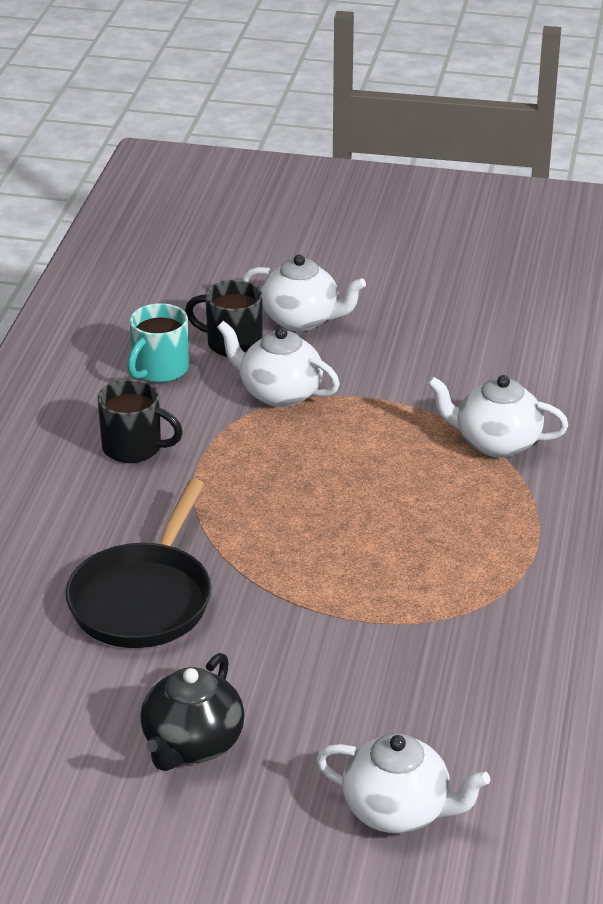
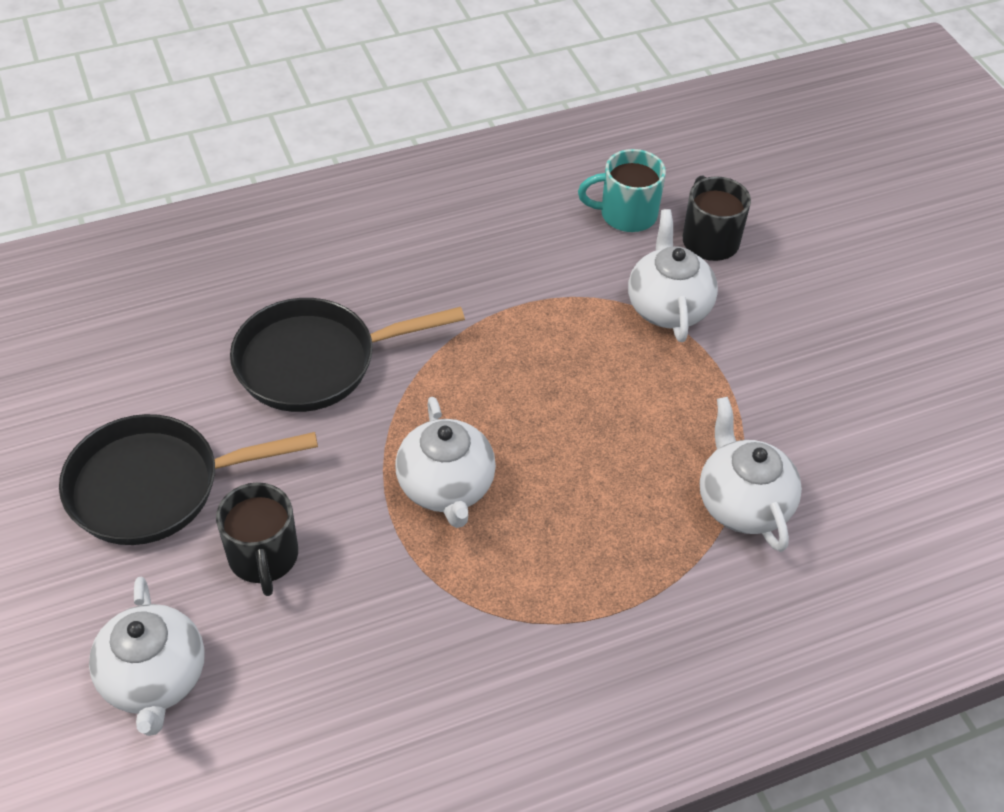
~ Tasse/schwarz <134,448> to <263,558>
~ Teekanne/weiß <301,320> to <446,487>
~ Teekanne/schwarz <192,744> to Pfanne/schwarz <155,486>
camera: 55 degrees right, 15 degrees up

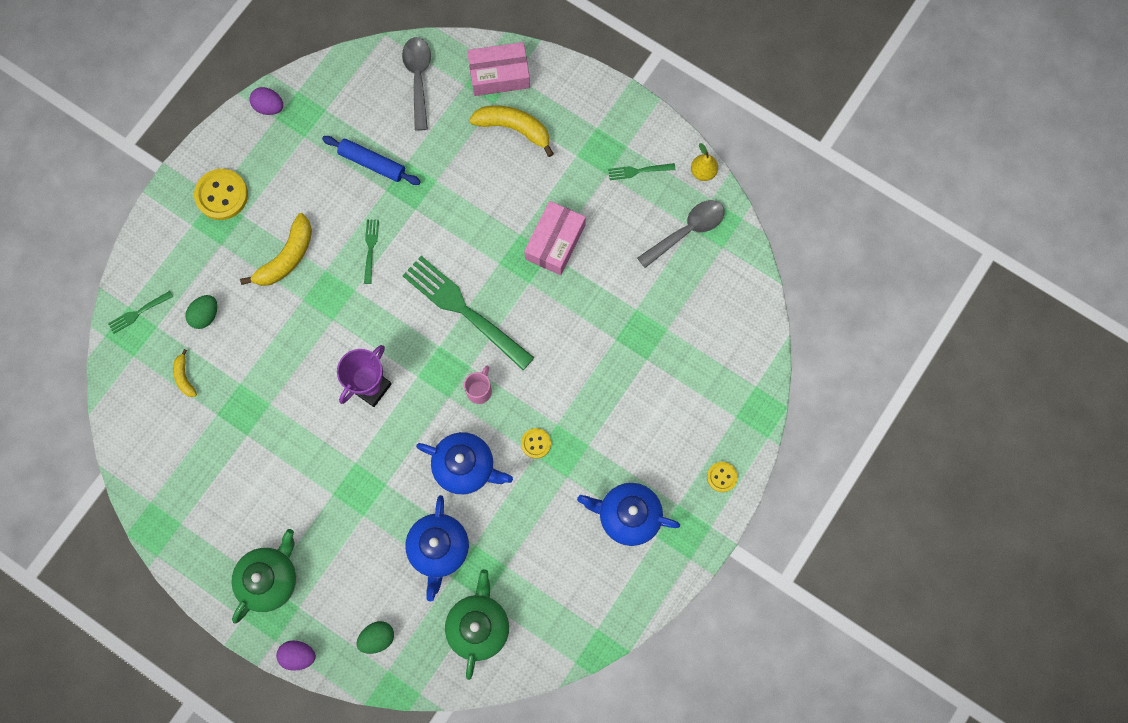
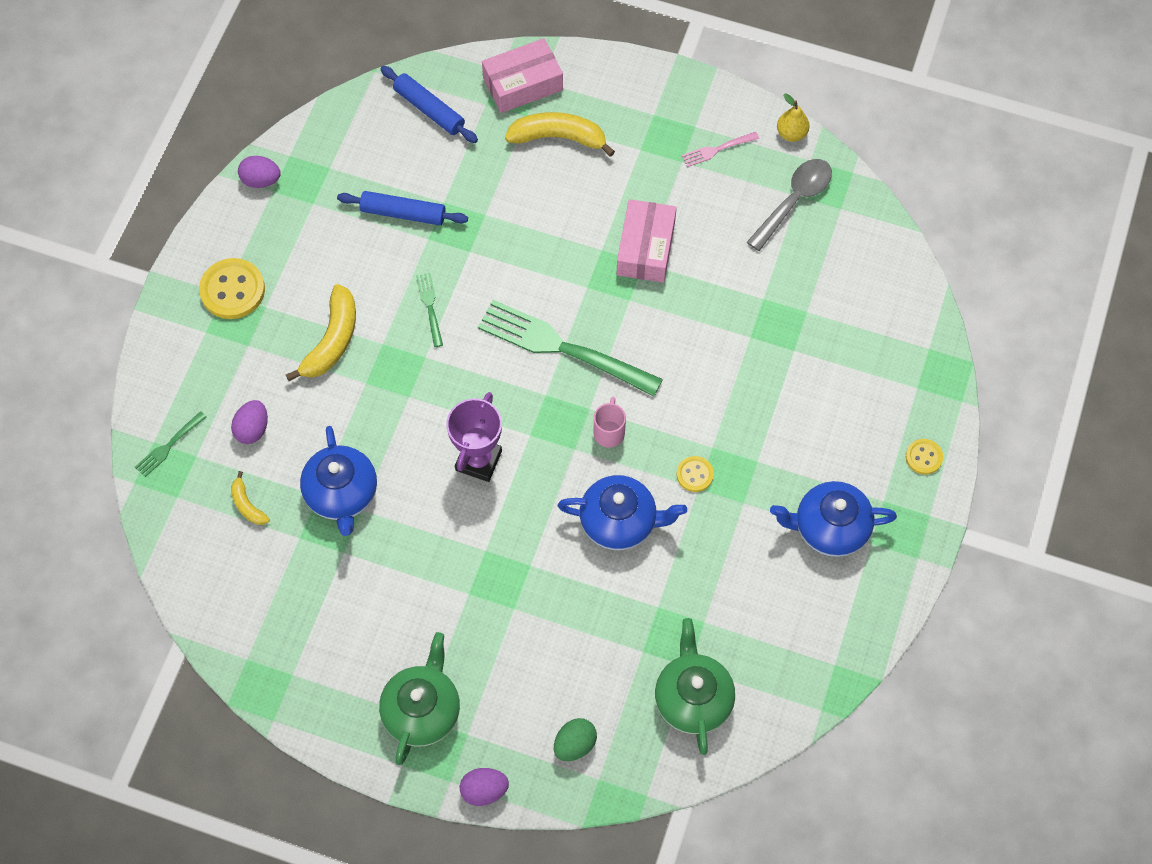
~ Teekanne/blau <439,549> to <342,494>
~ Löffel/grau <418,79> to Nudelholz/blau <429,109>
~ Ei/grün <205,315> to Ei/lila <252,429>
~ Gabel/grün <638,171> to Gabel/rosa <717,149>
camera: 15 degrees left, 10 degrees down

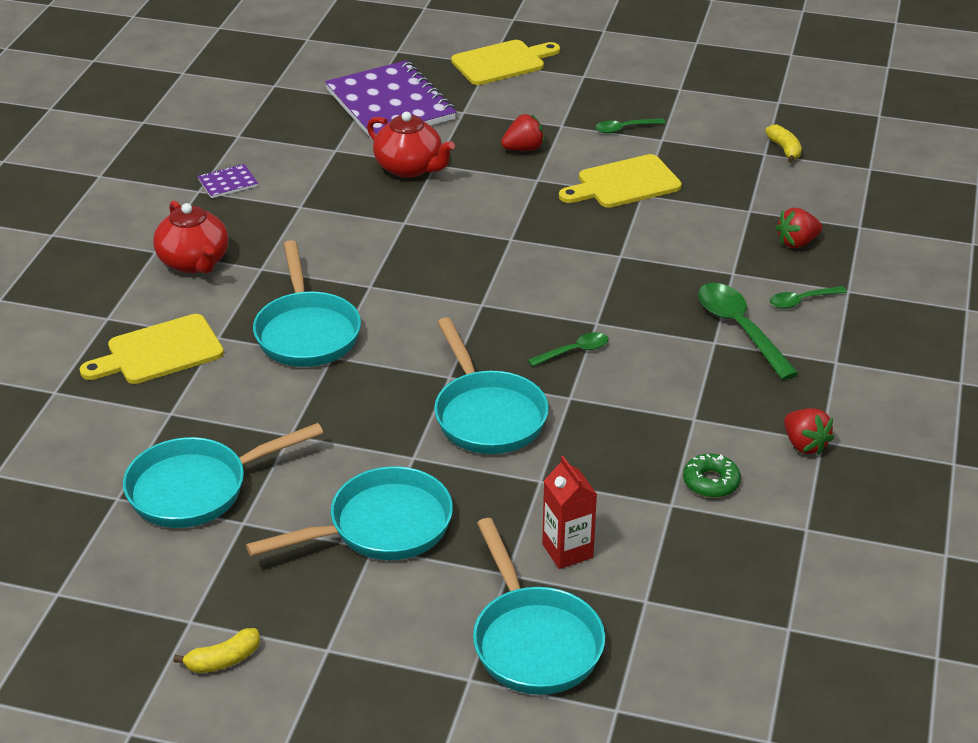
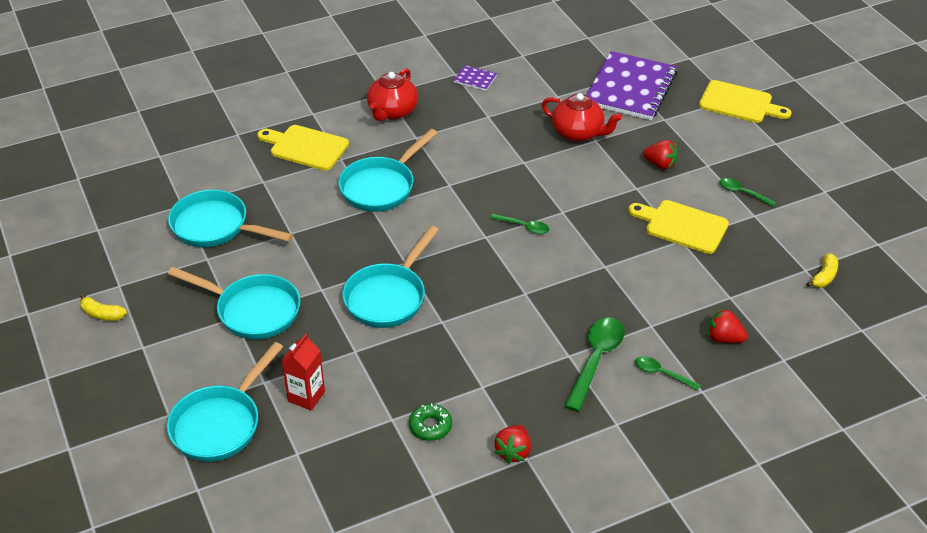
~ Löffel/grün <574,351> to <524,227>
~ Teekanne/rot <410,168> = <578,133> 60 degrees counterclockwise
camera: 50 degrees right, 5 degrees up

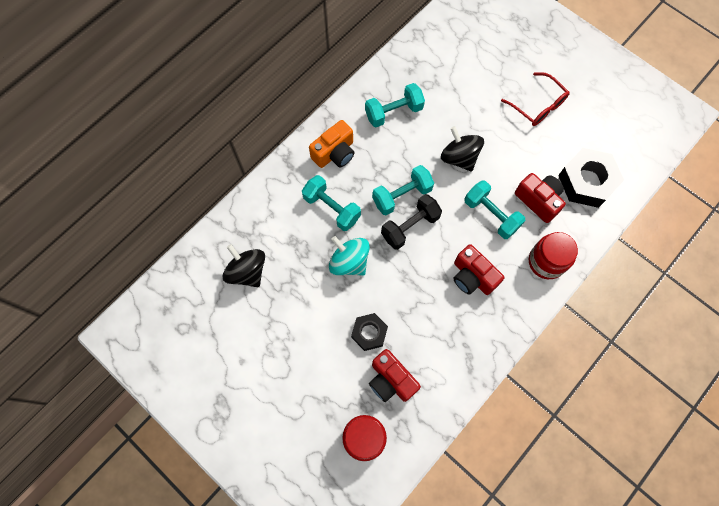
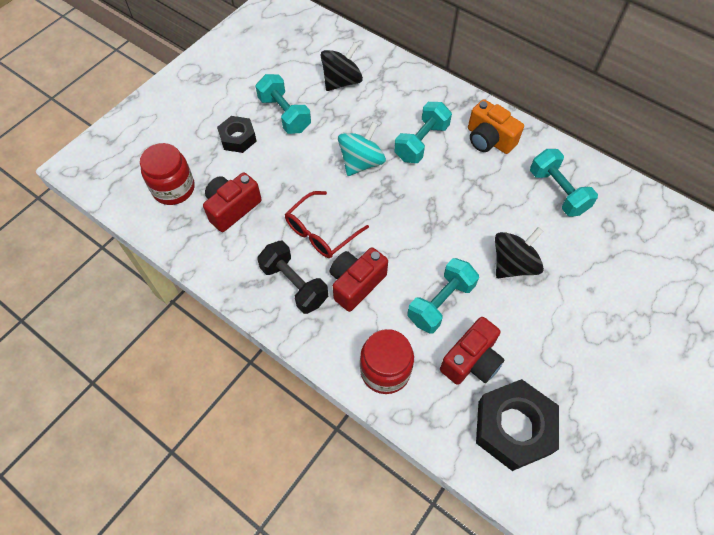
~ Sechskantmutter/schwarz <369,333> to <238,138>
~ Hantel/türkis <402,196> to <284,114>
~ Hantel/schwarz <410,227> to <294,284>
~ Brille/rot <538,106> to <321,232>
camera: 85 degrees right, 10 degrees down

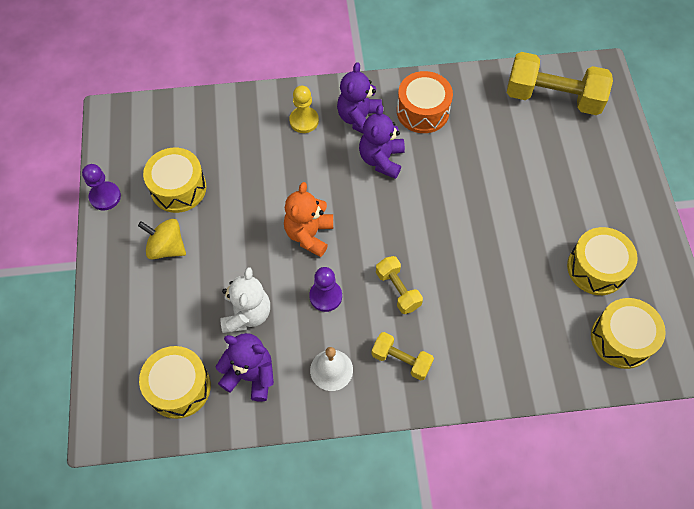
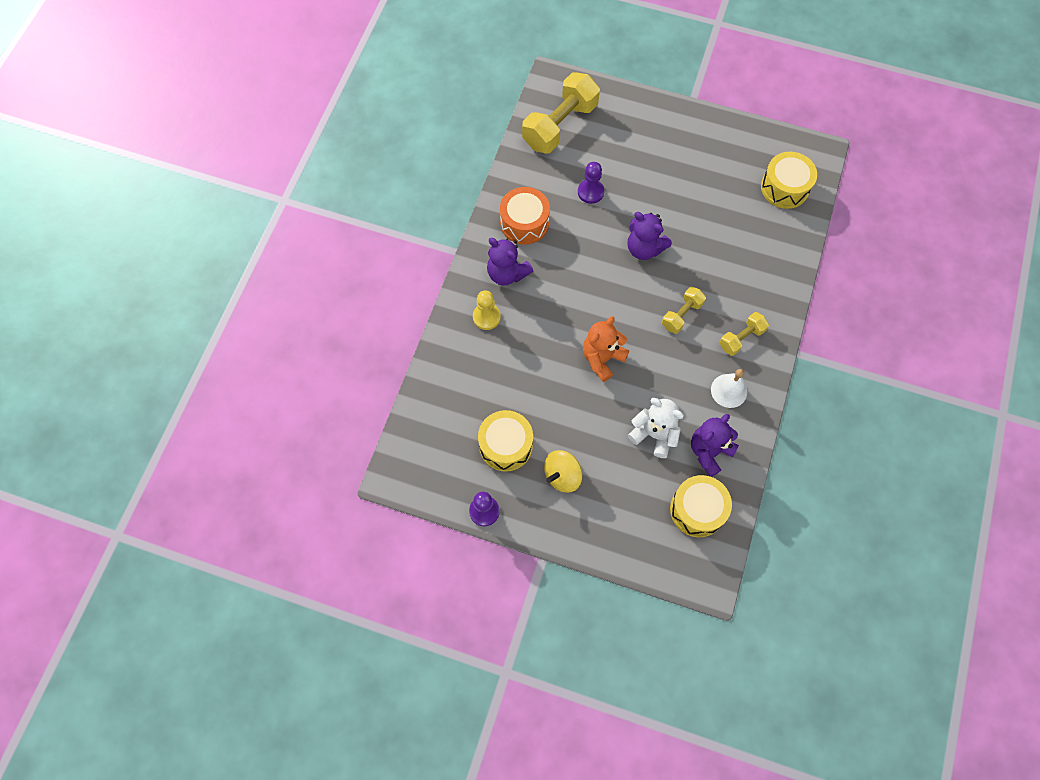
- Trommel/gelb <596,268>
~ Bauer/lila <325,296> to <590,192>
~ Teddybär/lila <381,159> to <644,248>
~ Teddybär/orange <309,234> = <602,358> 90 degrees clockwise
~ Hantel/gelb <397,290> = <682,315> 45 degrees counterclockwise
camera: 65 degrees left, 5 degrees up

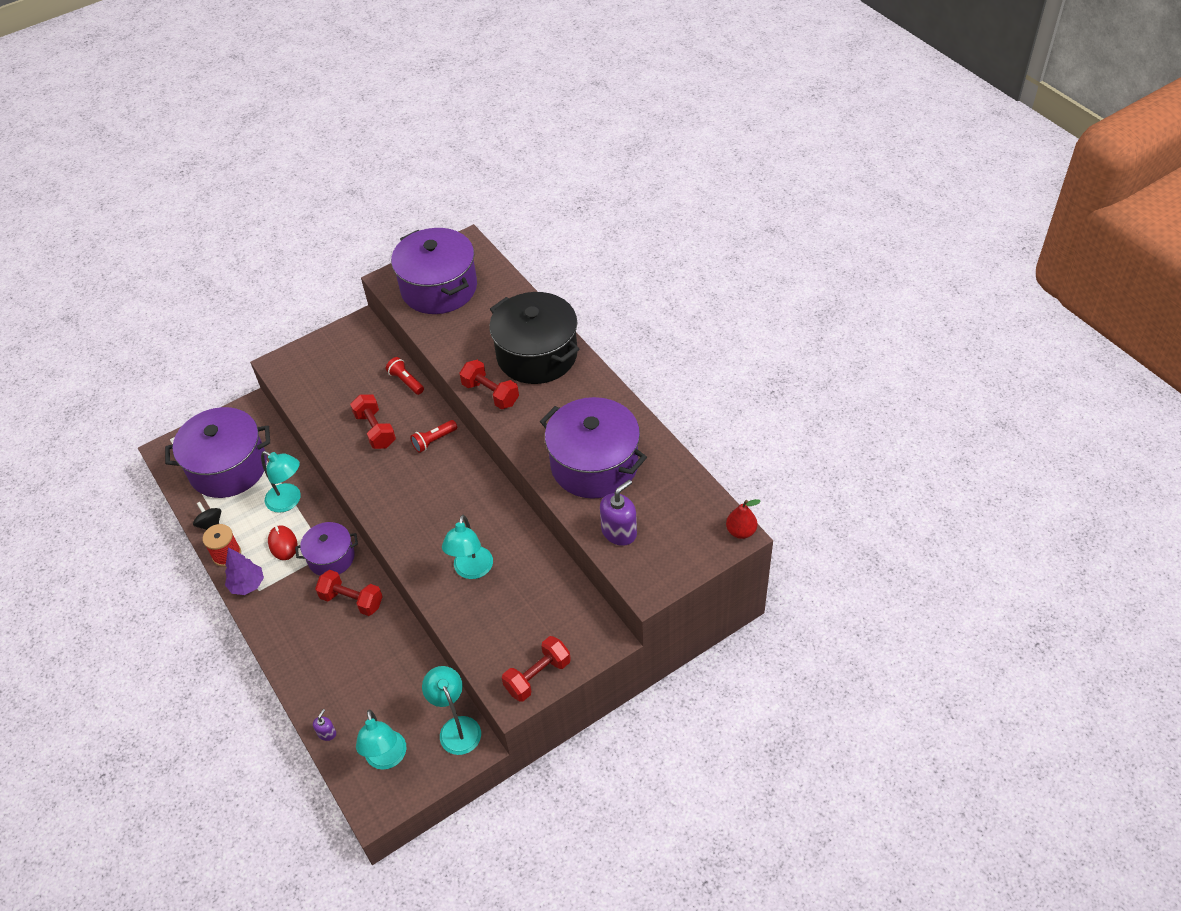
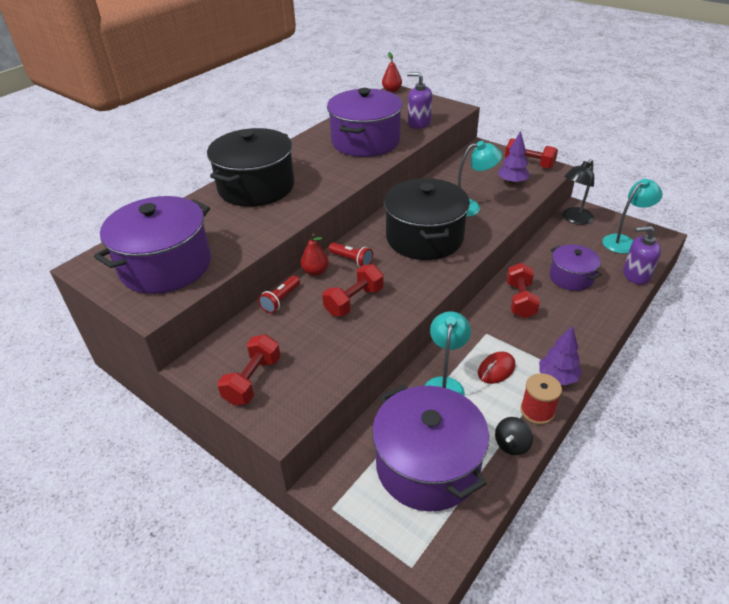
+ Birne/rot <315,271>
+ Kochtopf/schwarz <424,238>
+ Baum/lila <512,182>
~ Kochtopf/lila <331,557> to <571,277>
~ Hantel/rot <490,394> to <253,380>
~ Lampe/türkis <456,727> to Lampe/schwarz <574,219>
~ Seifenspender/lila <327,733> = <636,275> x1.96
camera: 110 degrees left, 10 degrees down

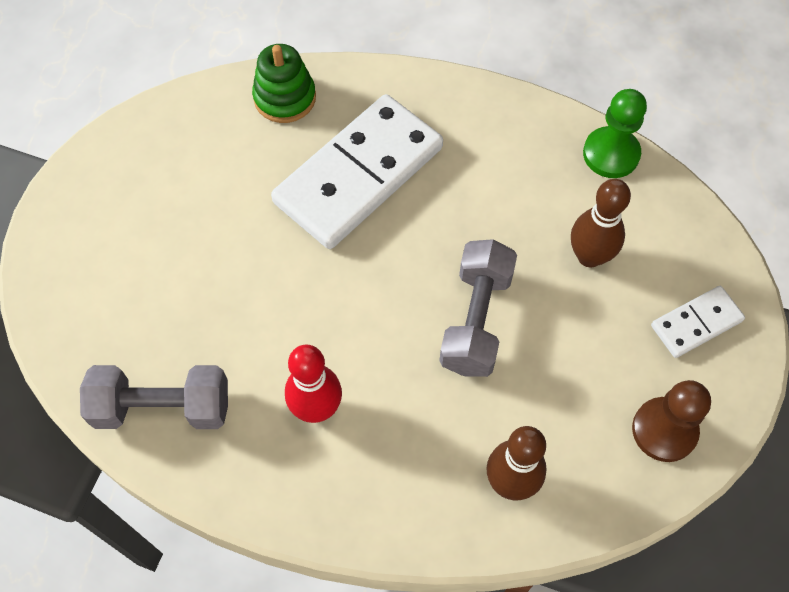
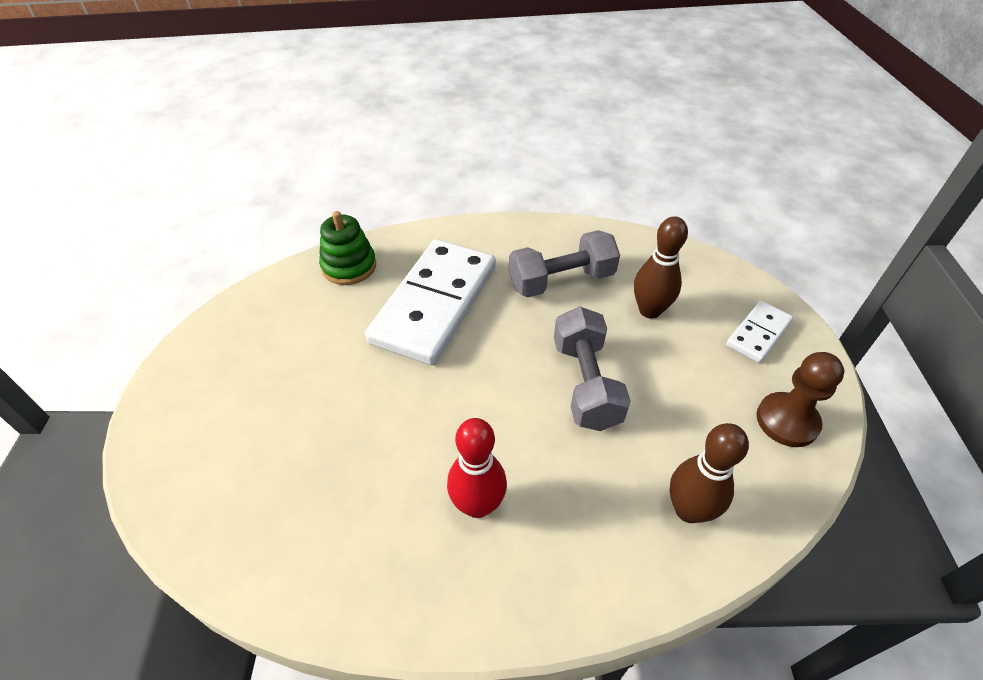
- Bauer/grün <611,154>
~ Hantel/grau <162,407> to <561,280>
camera: 20 degrees left, 15 degrees down

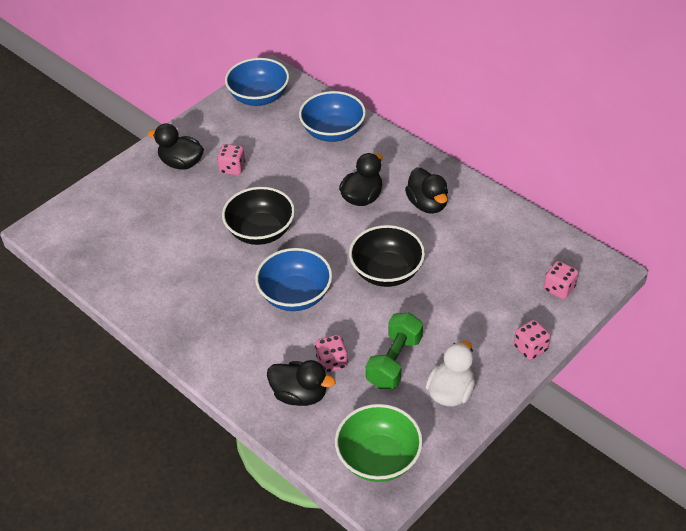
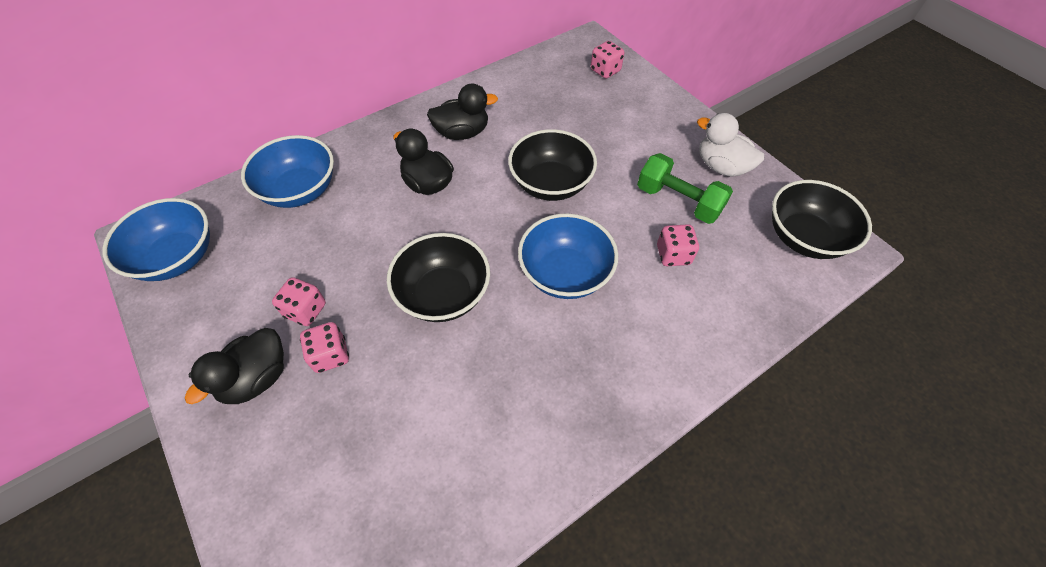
- Ente/schwarz <300,395>
~ Spielwürfel/rosa <530,348> to <330,355>
~ Schüssel/grün <378,458> to Schüssel/schwarz <804,237>
camera: 80 degrees left, 10 degrees up

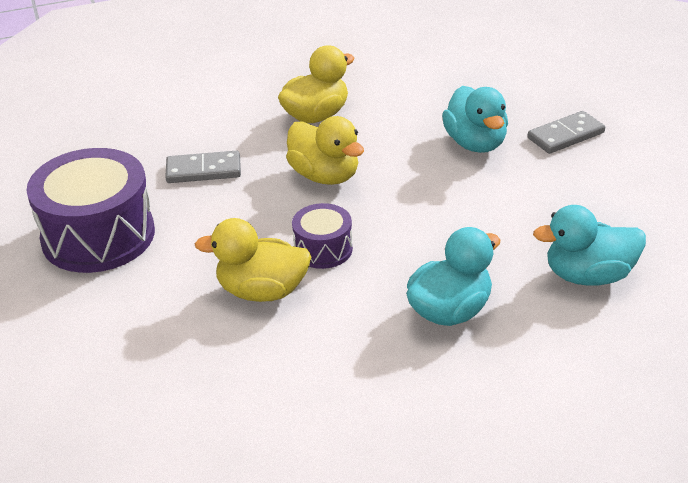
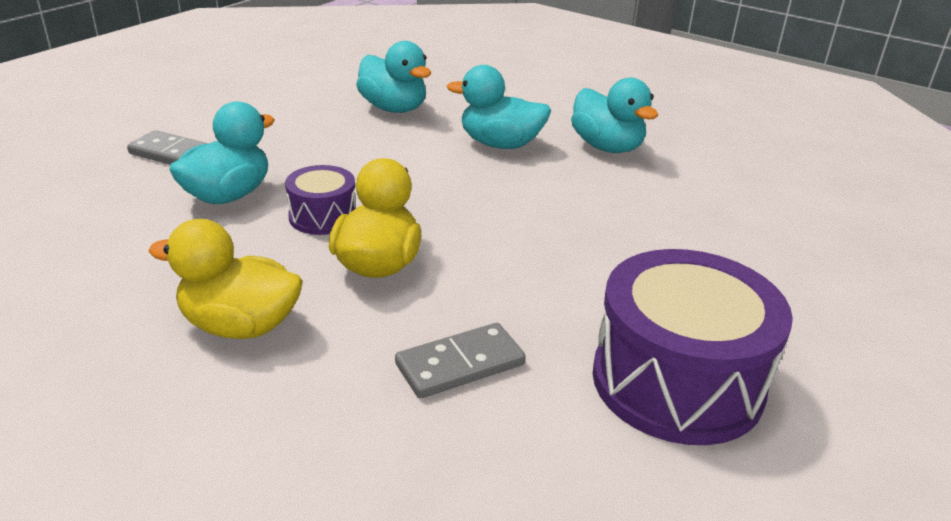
- Ente/gelb <262,291>
+ Ente/türkis <607,147>
~ Trommel/lila <323,249> to <323,217>
~ Dominostein/grau <203,170> = <460,364> 75 degrees counterclockwise
camera: 130 degrees left, 5 degrees down

